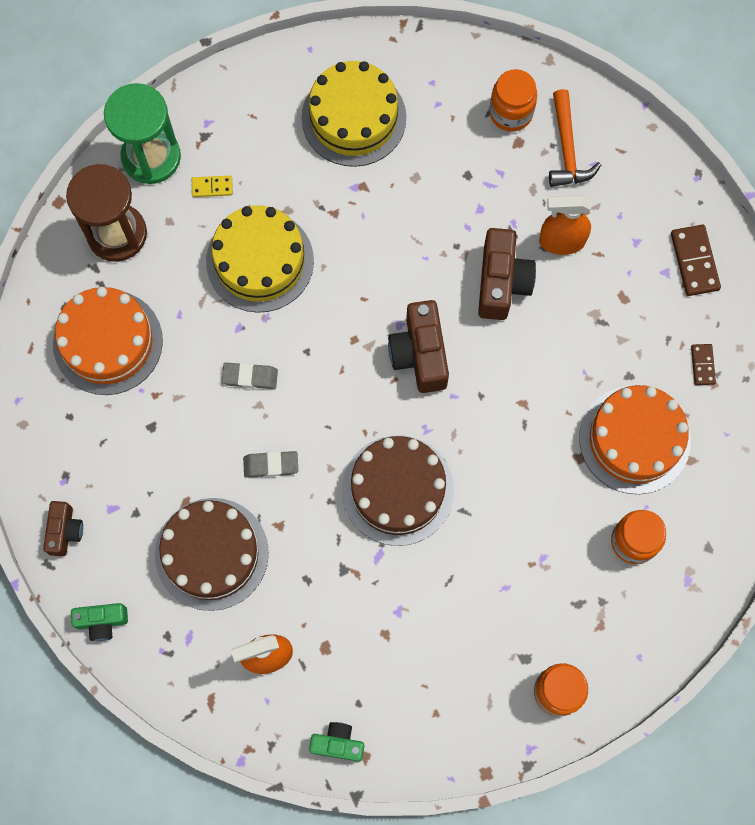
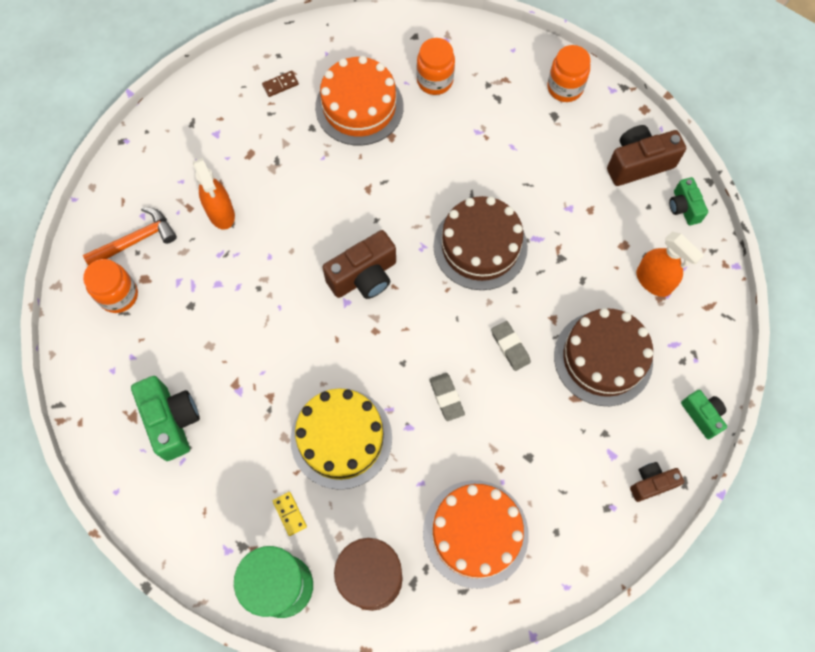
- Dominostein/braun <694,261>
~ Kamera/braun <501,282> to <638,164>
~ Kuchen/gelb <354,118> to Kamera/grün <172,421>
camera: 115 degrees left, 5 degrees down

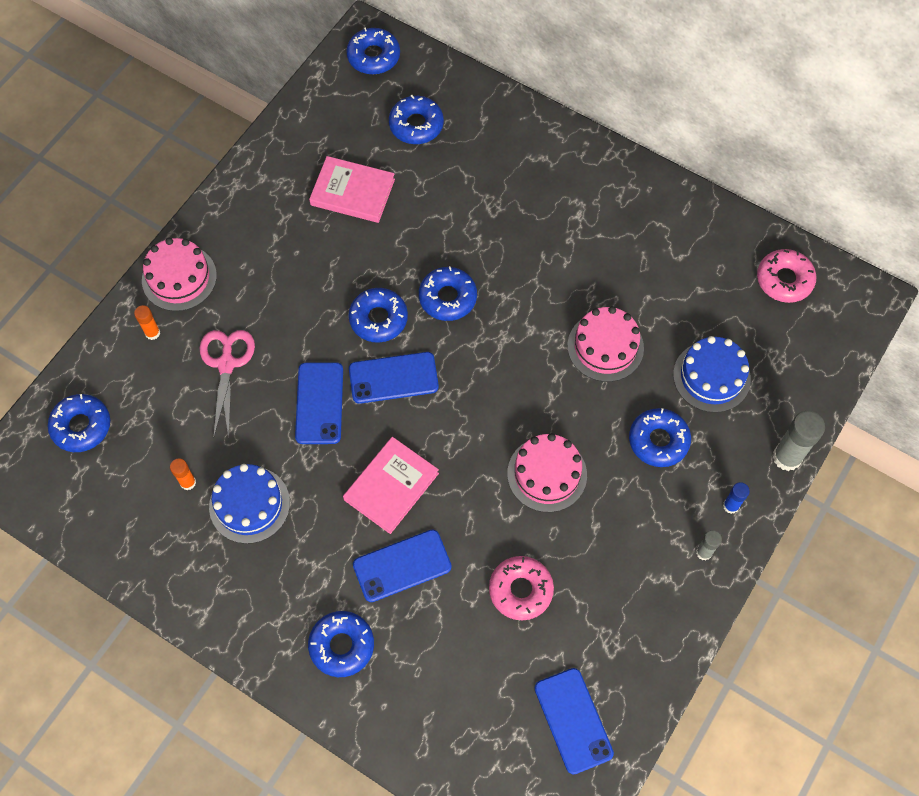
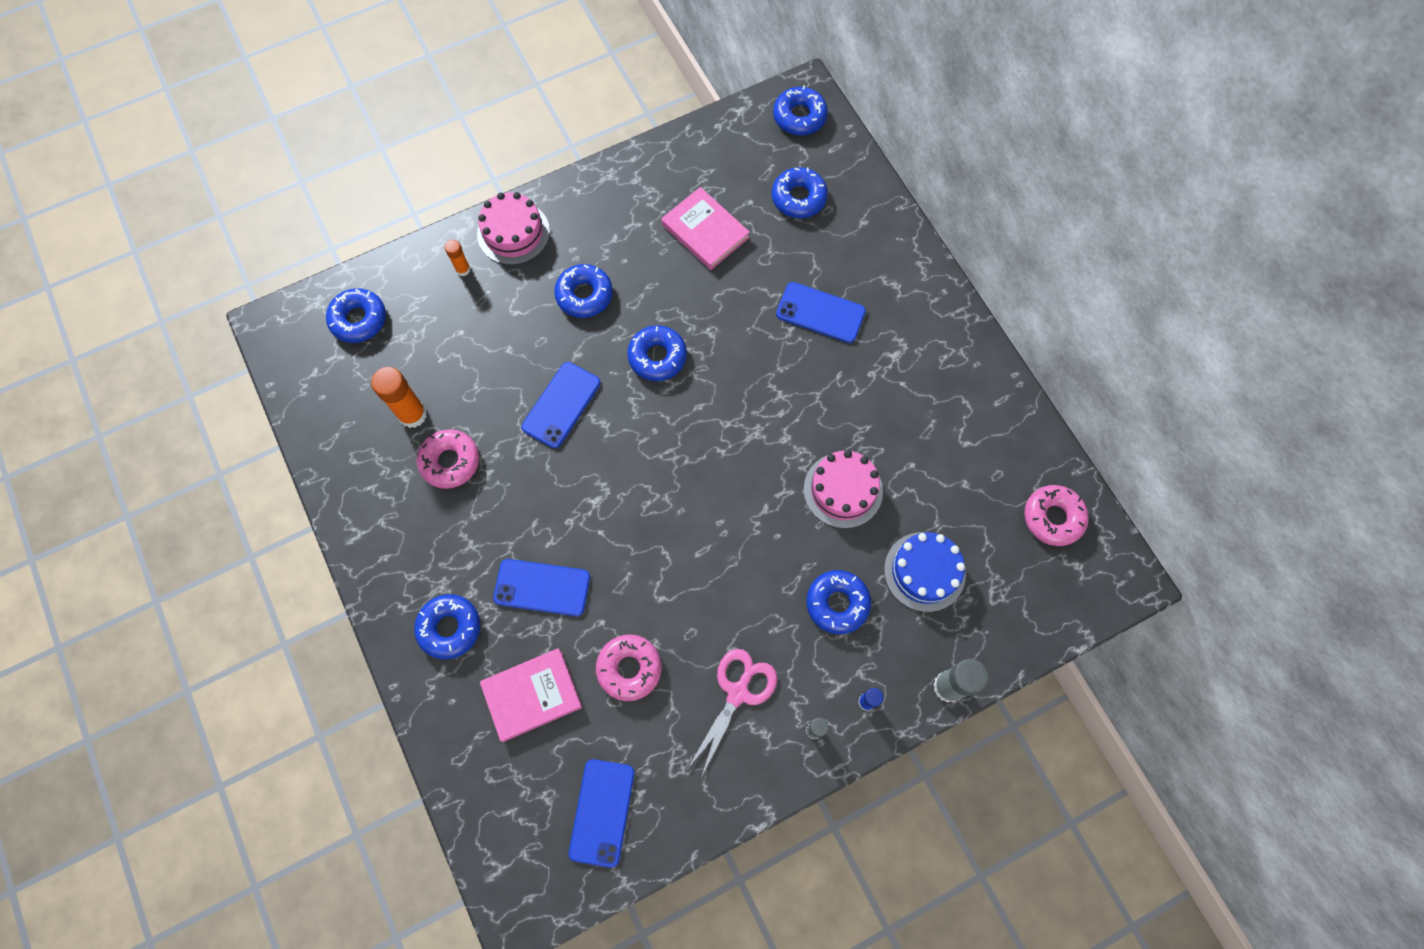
- Kuchen/rosa <547,474>
~ Schere/rosa <226,364> to <737,693>
~ Buch/rosa <391,486> to <532,695>
~ Handy/blau <393,378> to <820,313>
~ Donut/blau <447,298> to <584,295>
~ Kuchen/blau <249,504> to Donut/rosa <450,461>
~ Klebestift/orange <188,482> = <413,414> x1.82
camera: 30 degrees right, 5 degrees up

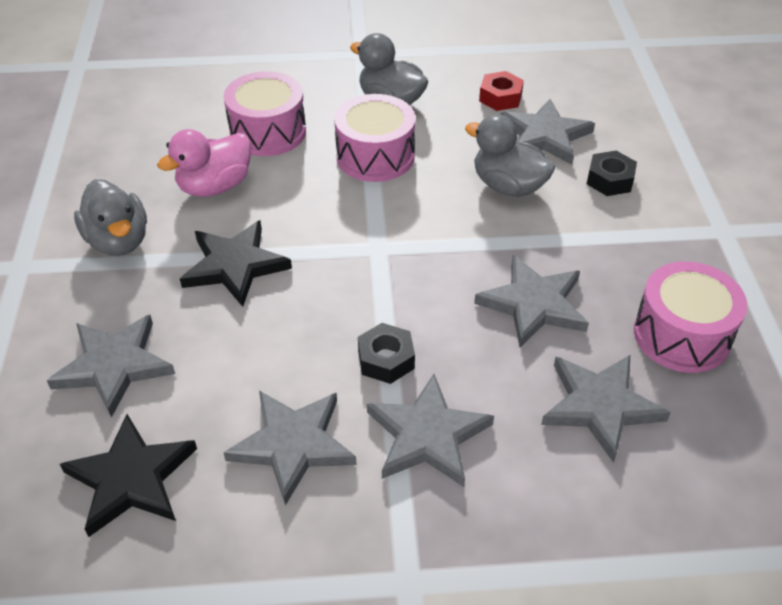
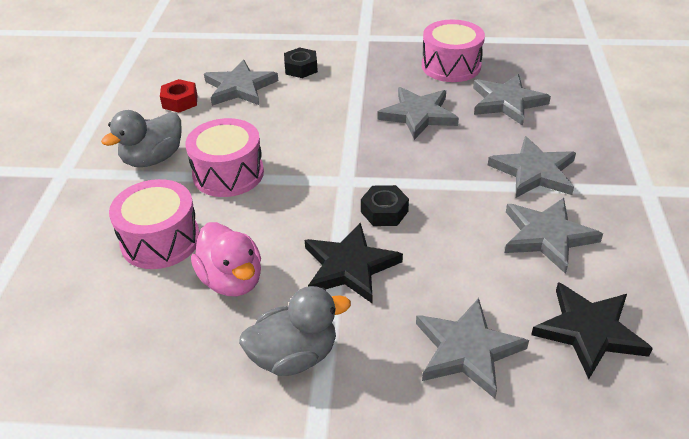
- Ente/grau <508,186>
~ Sechskantmutter/schwarz <386,359> to <384,212>
camera: 80 degrees left, 5 degrees down

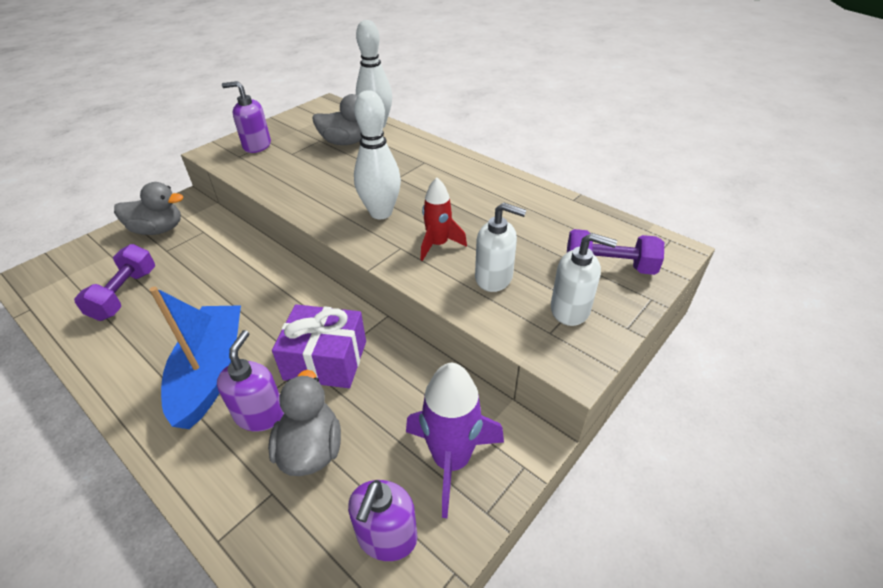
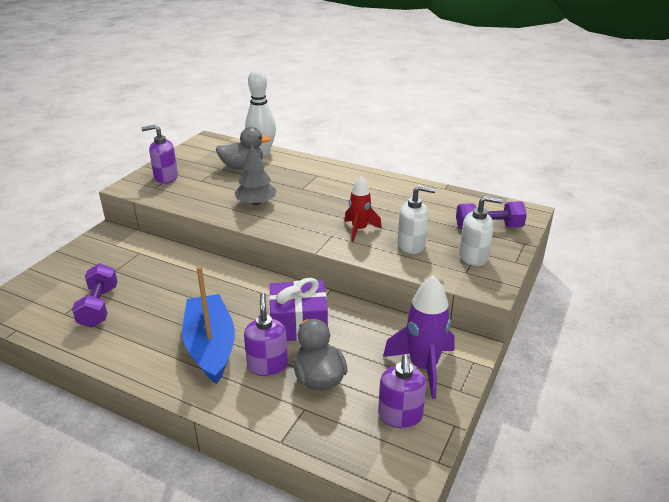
- Ente/grau <158,229>
- Bowlingkegel/weiß <381,213>
+ Baum/grau <256,203>
camera: 15 degrees left, 10 degrees down

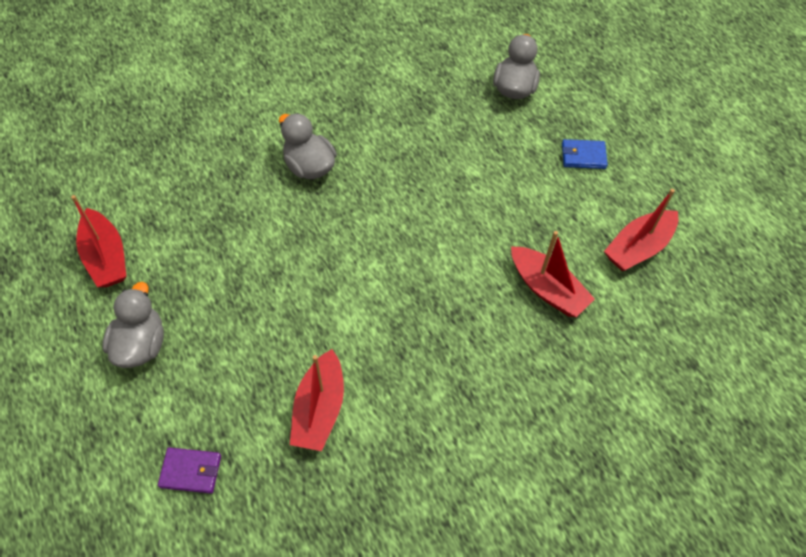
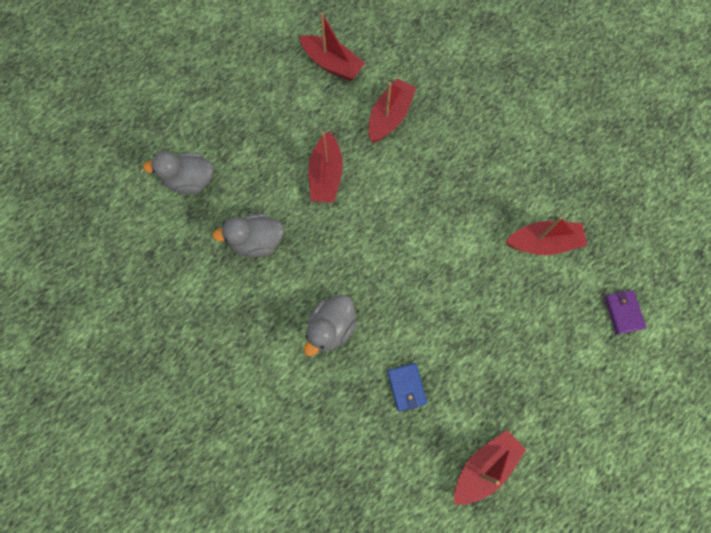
+ Boot/rot <326,175>
~ Ente/grau <141,344> to <257,241>
~ Geldbörse/blau <583,156> to <406,387>
camera: 105 degrees left, 15 degrees up

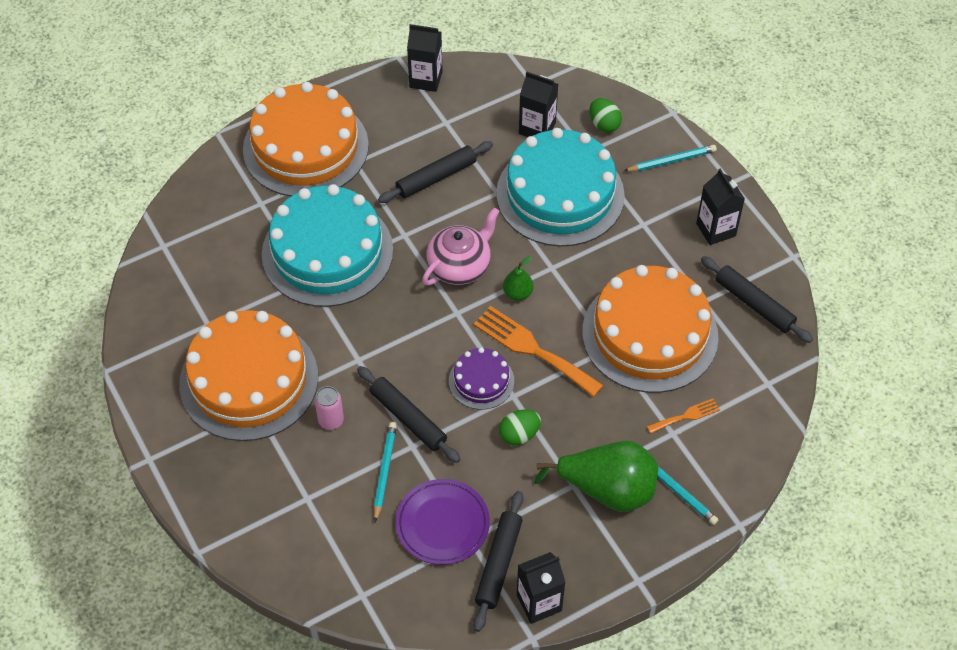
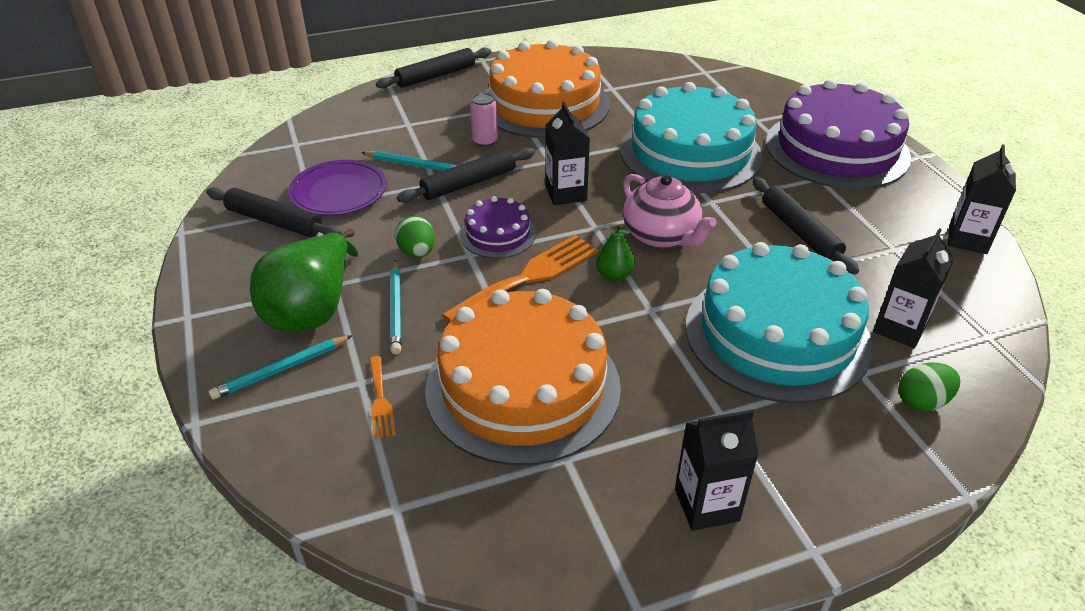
~ Getränkekarton/schwarz <539,602> to <566,193>
~ Bleistift/türkis <671,160> to <396,309>
~ Nudelholz/schwarz <754,304> to <436,76>
~ Kuchen/orange <305,147> to Kuchen/lila <836,149>
camera: 100 degrees right, 15 degrees down

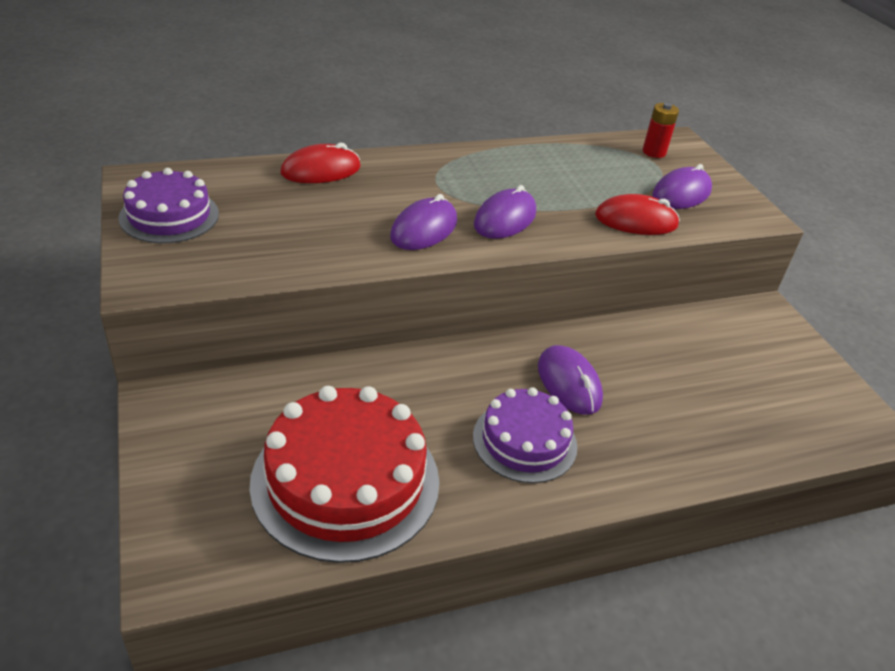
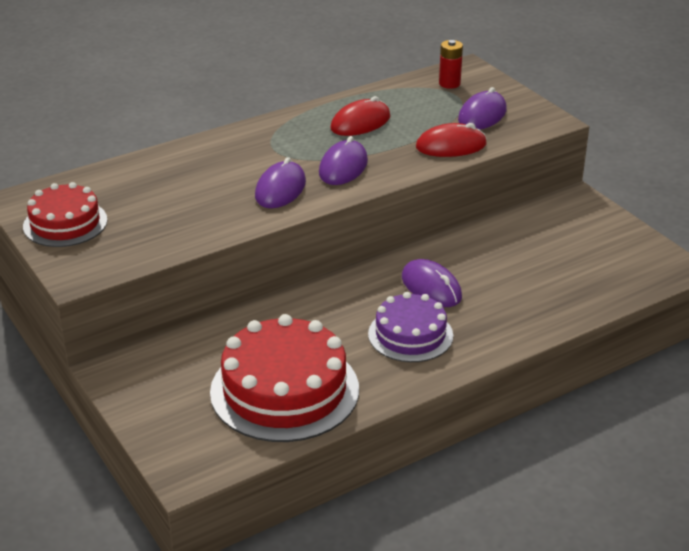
~ Computermaus/rot <321,170> to <360,122>
~ Kuchen/lila <169,216> to Kuchen/rot <65,223>
camera: 10 degrees left, 5 degrees down

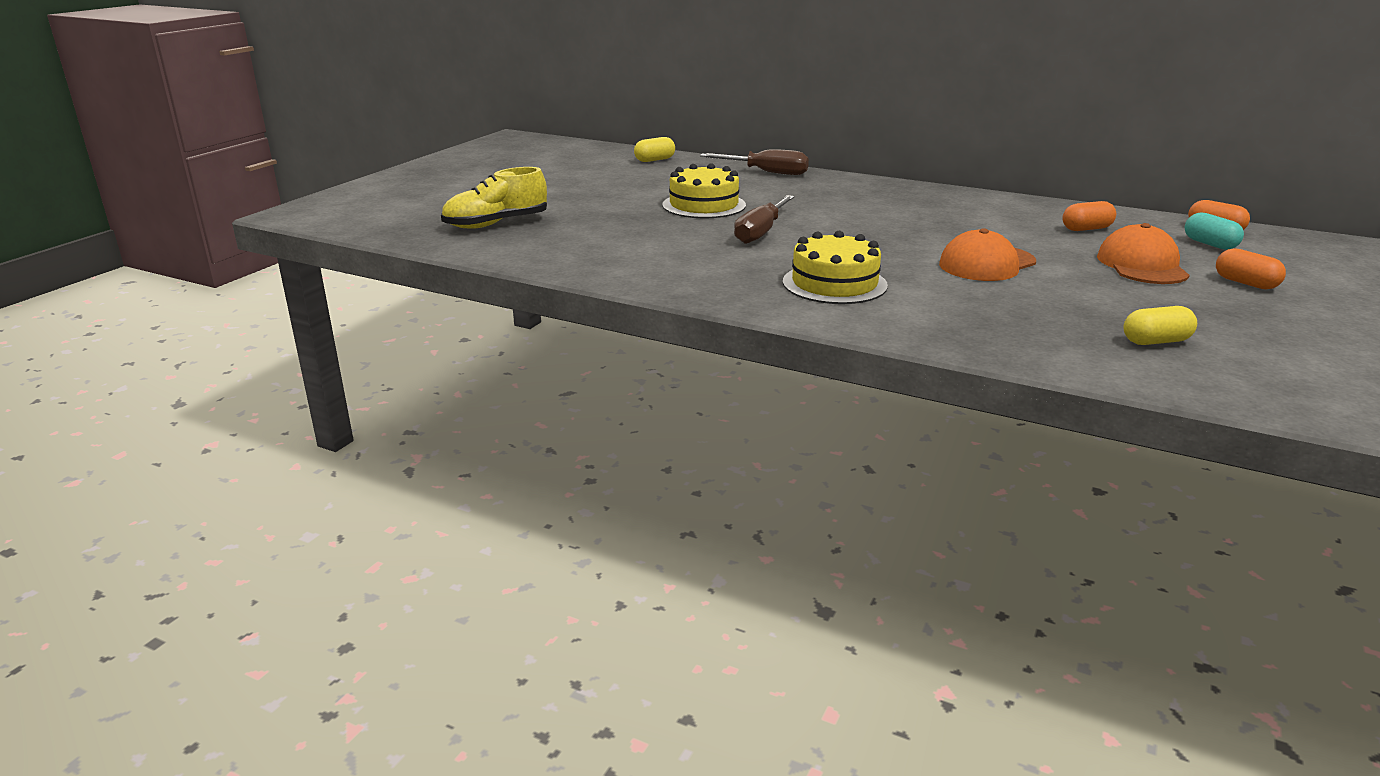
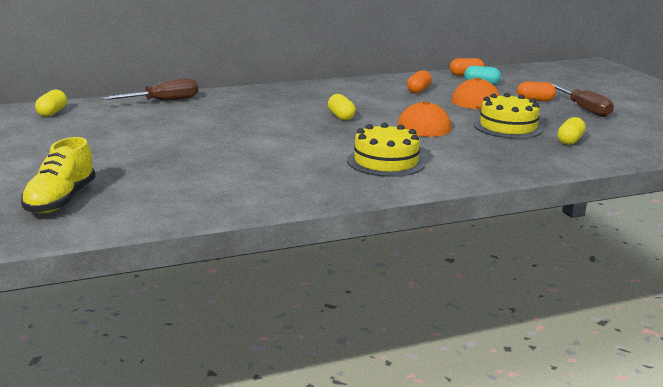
+ Kapsel/gelb <341,116>
~ Kuchen/gelb <704,205> to <508,127>
~ Schraubenzieher/braun <760,232> to <584,109>
camera: 50 degrees left, 5 degrees down

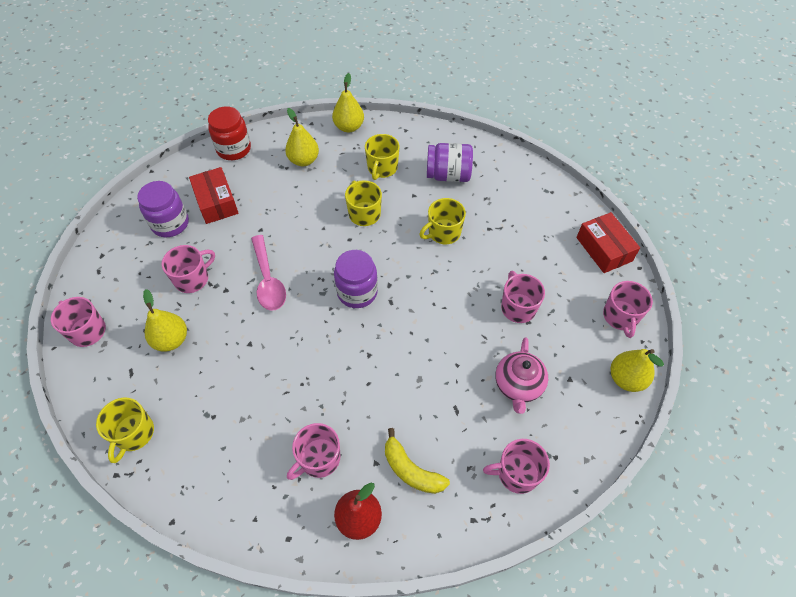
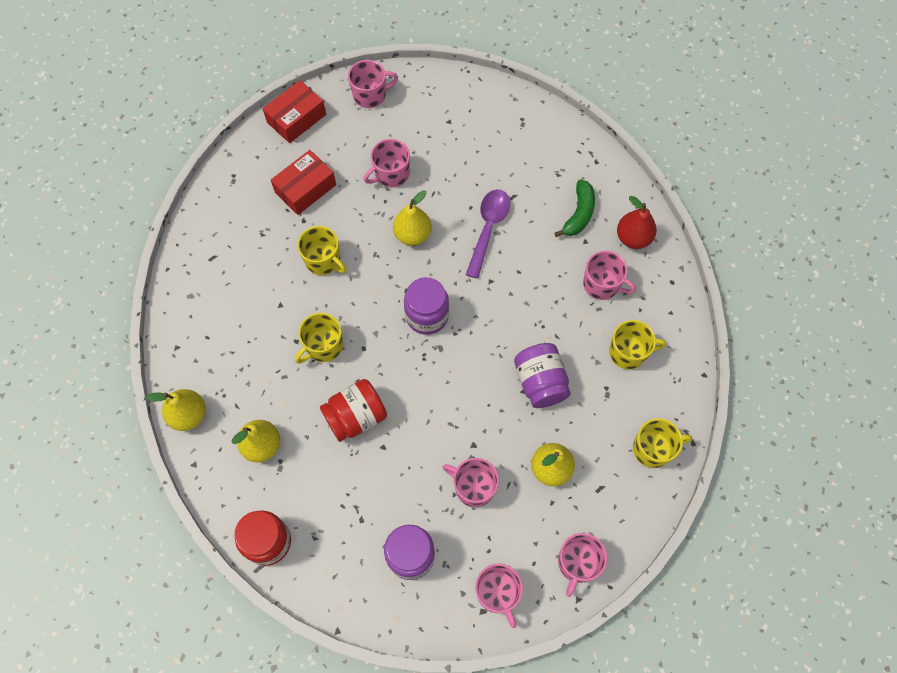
- Löffel/rosa <268,280>
- Teekanne/rosa <518,385>
+ Einmachglas/rot <356,417>
+ Löffel/lila <488,229>
~ Schachtel/rot <216,202> to <305,188>
~ Tasse/gelb <382,168> to <628,352>
~ Einmachglas/lila <448,175> to <540,382>
~ Tasse/rosa <517,473> to <497,593>
~ Birne/gelb <626,379> to <412,234>
~ Banane/gelb <411,470> to Banane/grün <579,214>
camera: 110 degrees left, 10 degrees up

